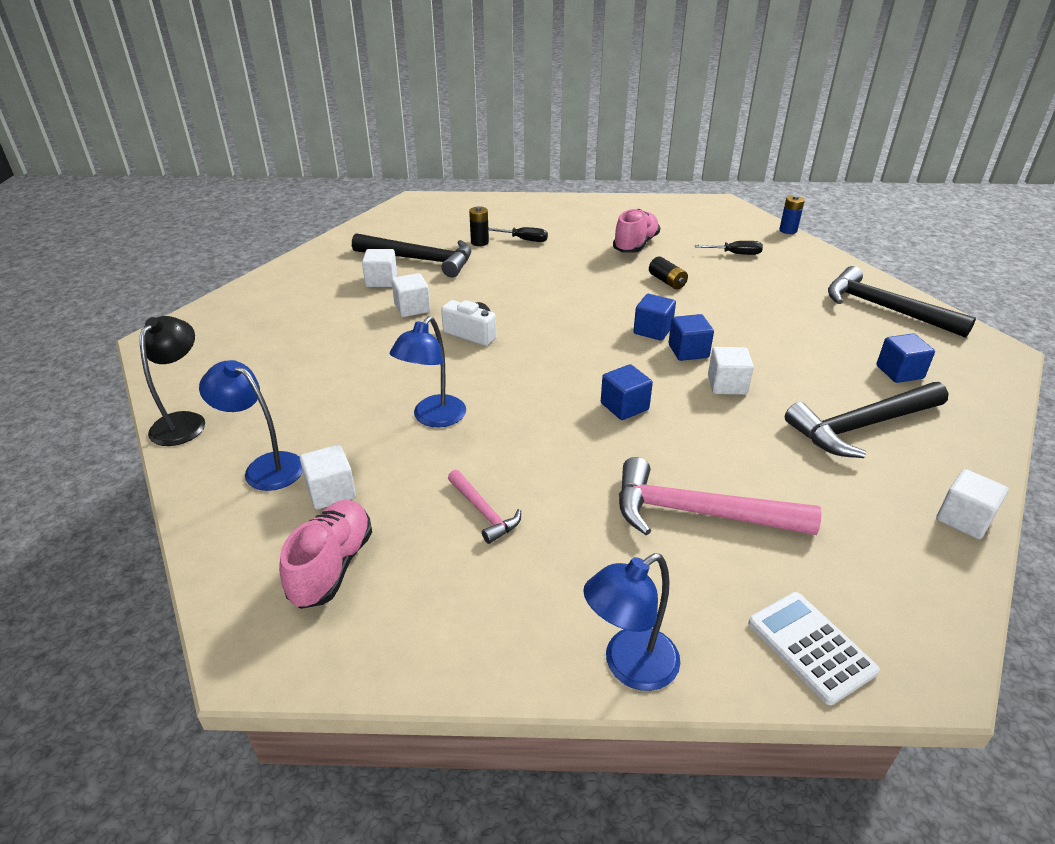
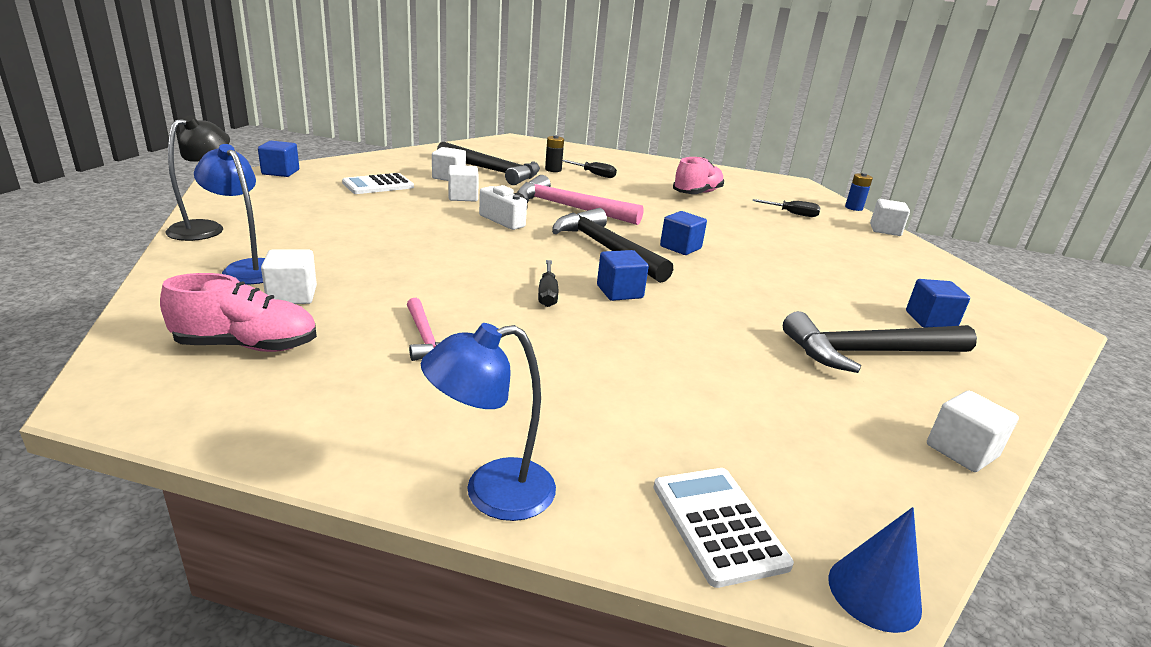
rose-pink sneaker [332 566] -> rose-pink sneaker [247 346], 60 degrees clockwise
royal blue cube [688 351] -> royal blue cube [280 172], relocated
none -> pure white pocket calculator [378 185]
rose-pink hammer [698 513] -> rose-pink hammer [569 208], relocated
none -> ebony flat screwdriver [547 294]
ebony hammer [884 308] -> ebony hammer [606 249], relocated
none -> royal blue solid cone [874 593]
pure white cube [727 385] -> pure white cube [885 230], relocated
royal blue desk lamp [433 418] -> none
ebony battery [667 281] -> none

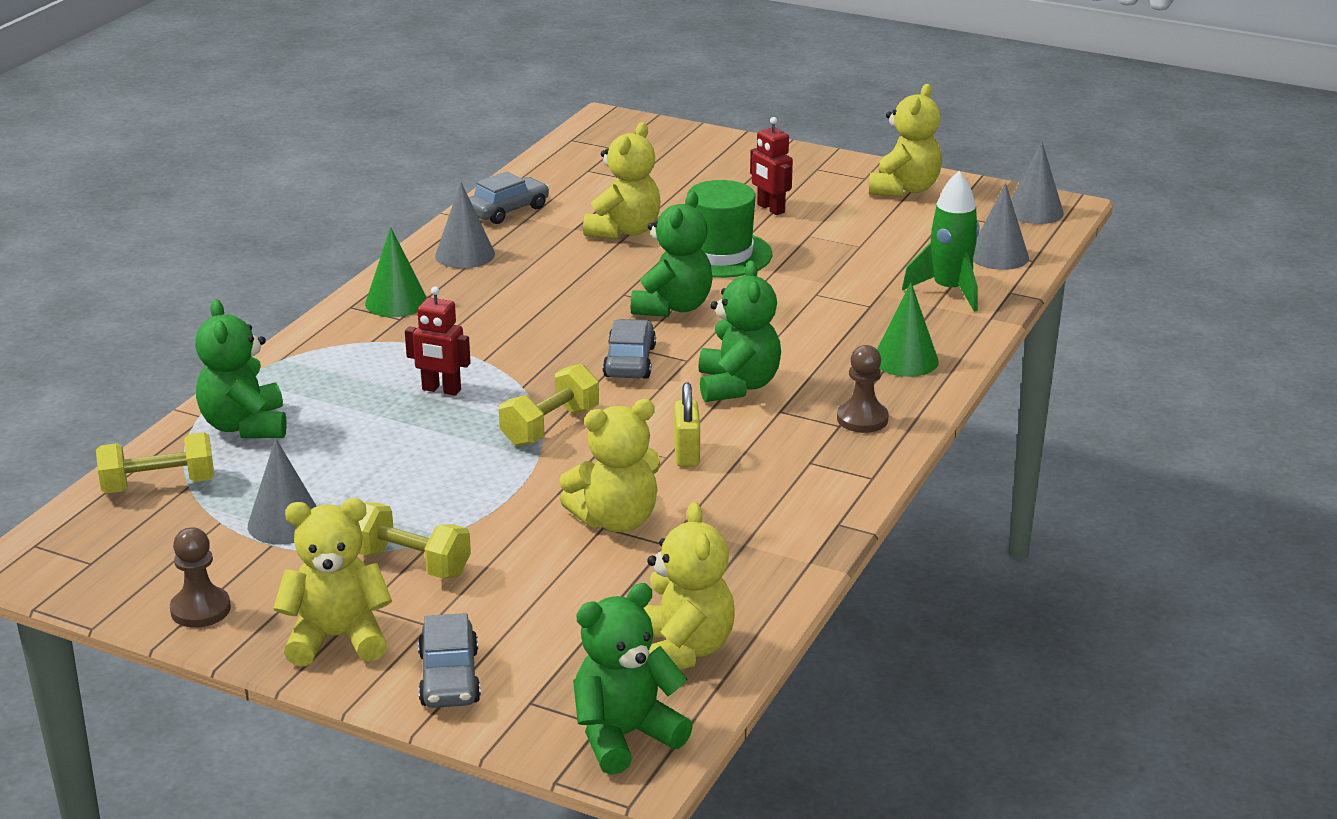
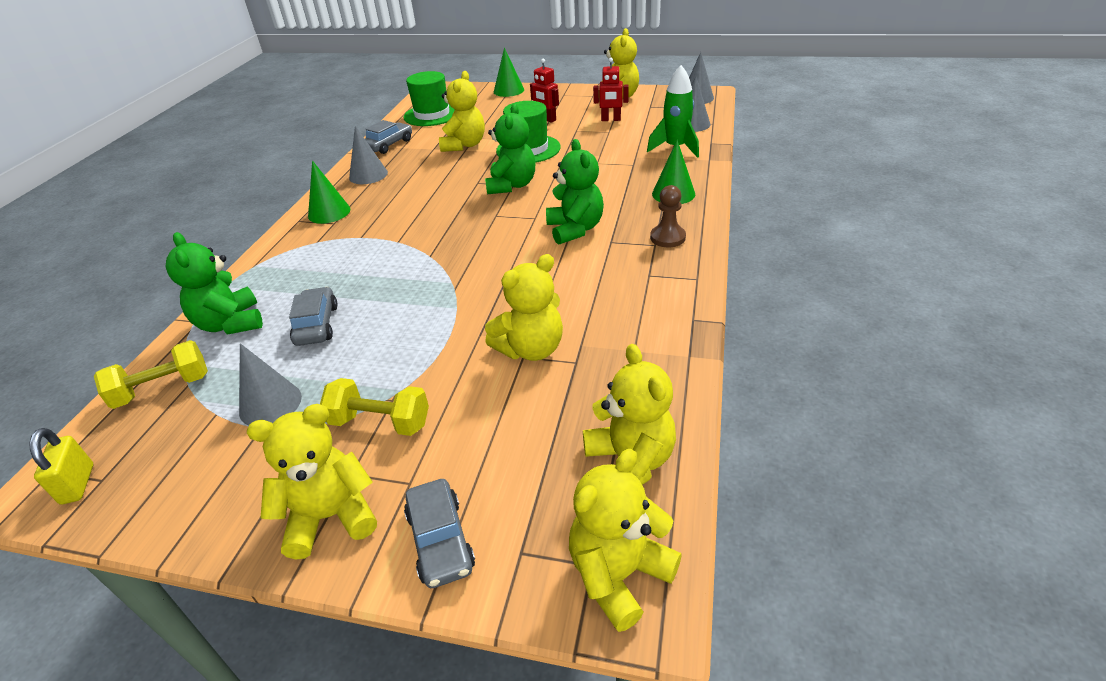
yellow lock [686 454] -> yellow lock [77 484], relocated
ash-grey automobile [629 362] -> ash-grey automobile [316 325], relocated
none -> emerald hat [432 114]
none -> emerald solid cone [508 90]
emerald teddy [625 736] -> yellow teddy [619 574]
scarlet robot [441 390] -> scarlet robot [611 119], relocated
brown pawn [200 609] -> none
yellow dumbbell [550 427] -> none

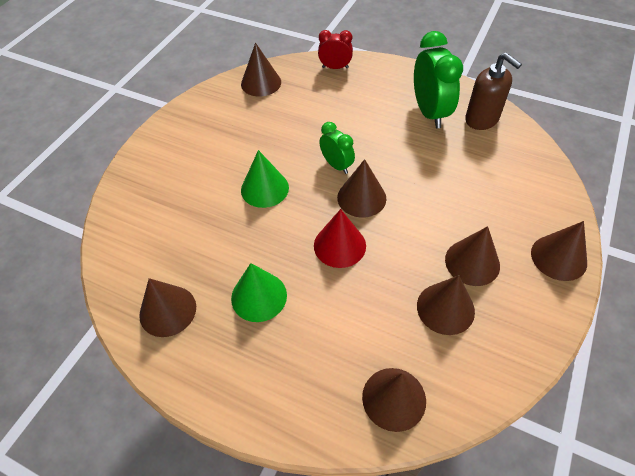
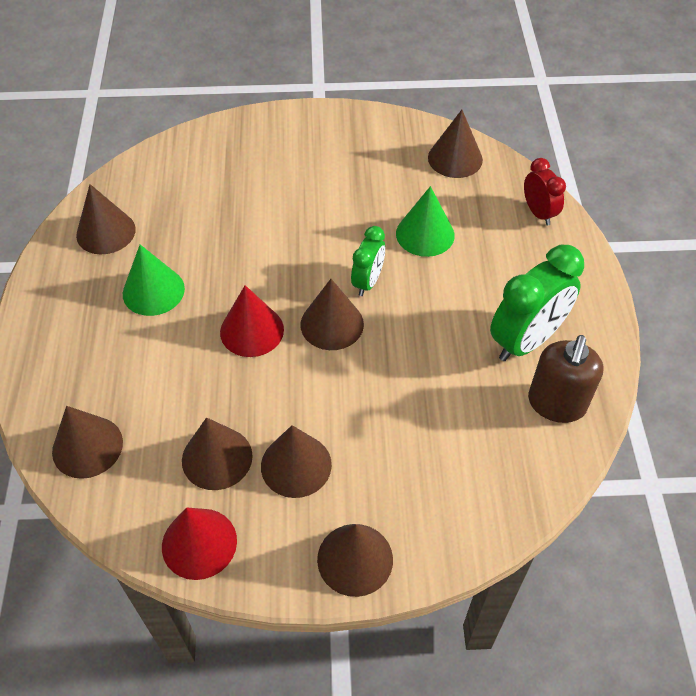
none -> scarlet solid cone [199 543]
emerald solid cone [264 188] -> emerald solid cone [425 234], relocated

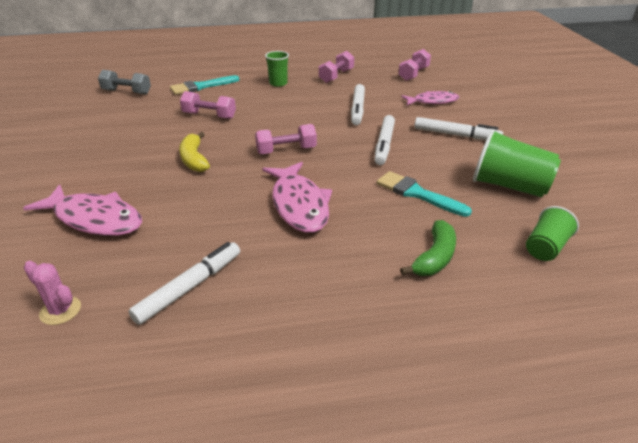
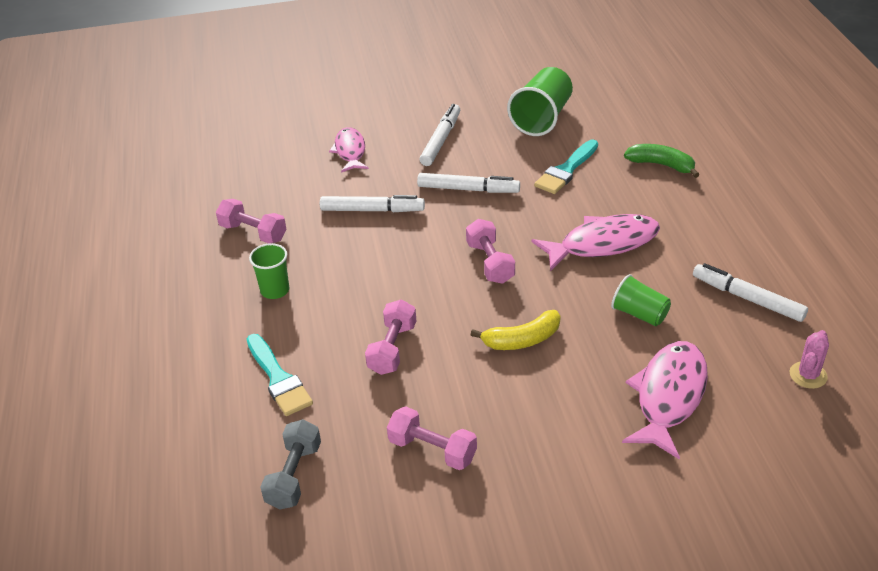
rose-pink dumbbell [413 74] -> rose-pink dumbbell [432 450], relocated
emerald cup [545 247] -> emerald cup [639 314], relocated

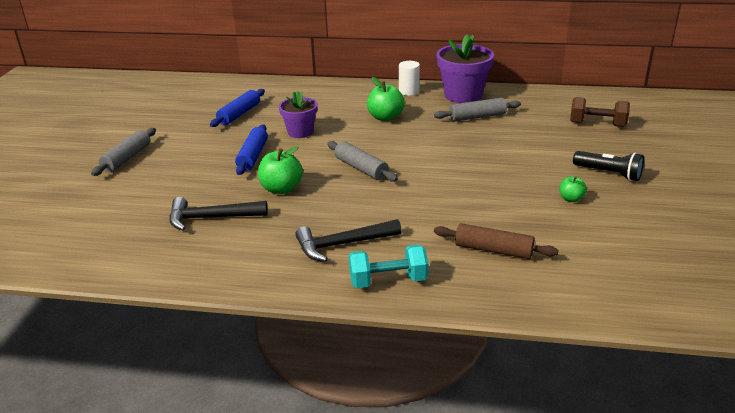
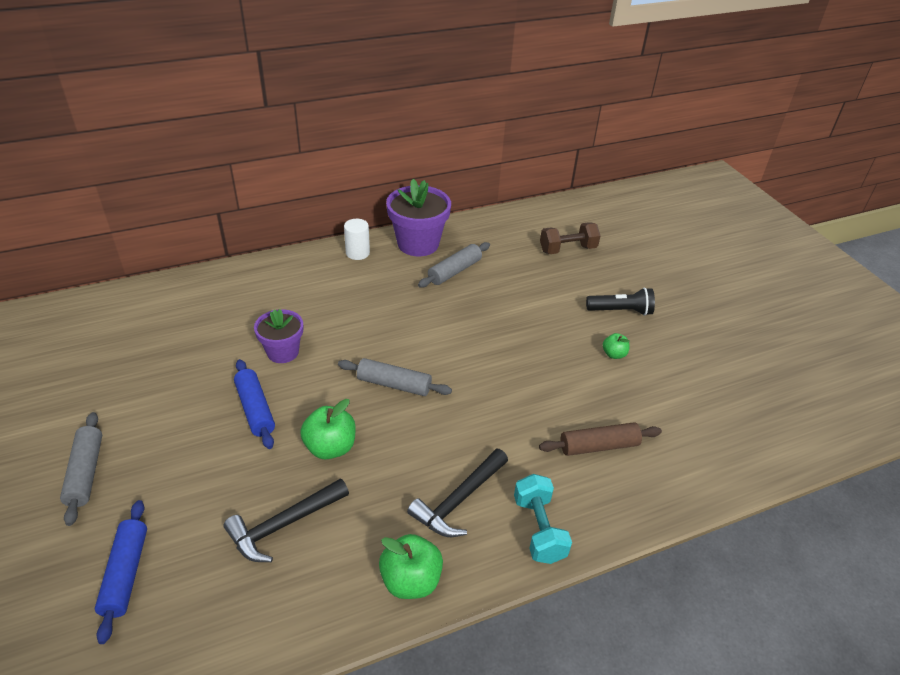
royal blue dough roller [239 114] -> royal blue dough roller [125 574], relocated
emerald toy apple [385 117] -> emerald toy apple [411 580], relocated
teal dumbbell [388 281] -> teal dumbbell [539 529], 60 degrees counterclockwise

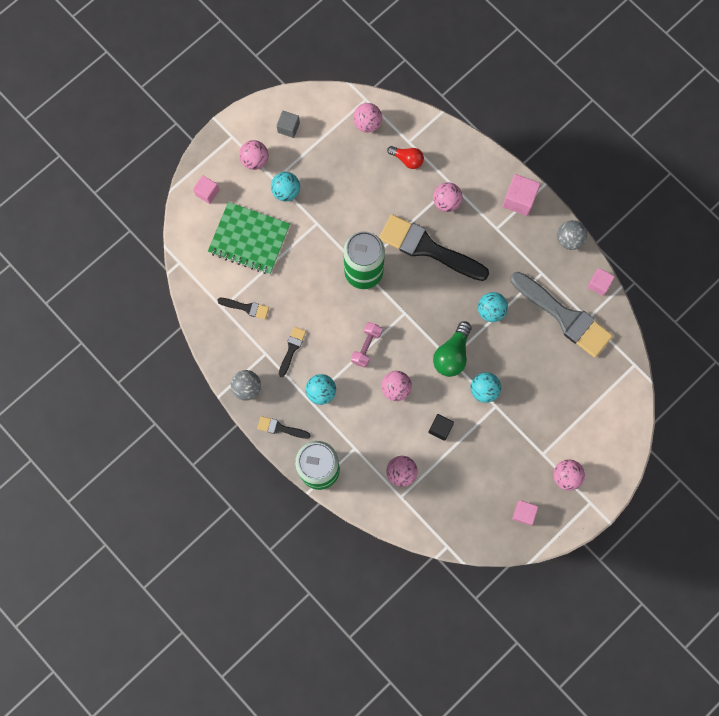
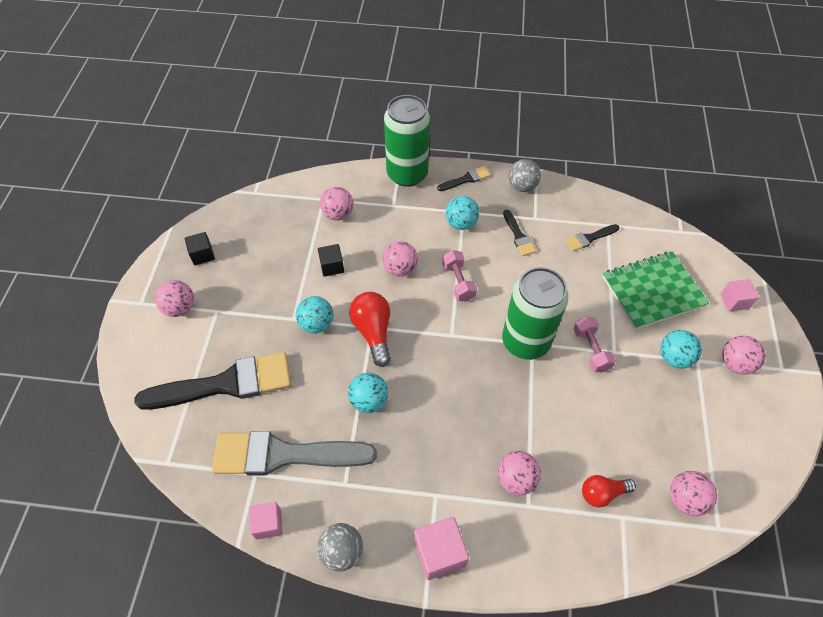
ebony paint brush [427 248] -> ebony paint brush [226 384], relocated
rose-pink cube [523 513] -> ebony cube [202 255]
emerald bulb [452 354] -> scarlet bulb [373 332]
none -> rose-pink dumbbell [591 350]
ash-grey cube [288 128] -> none

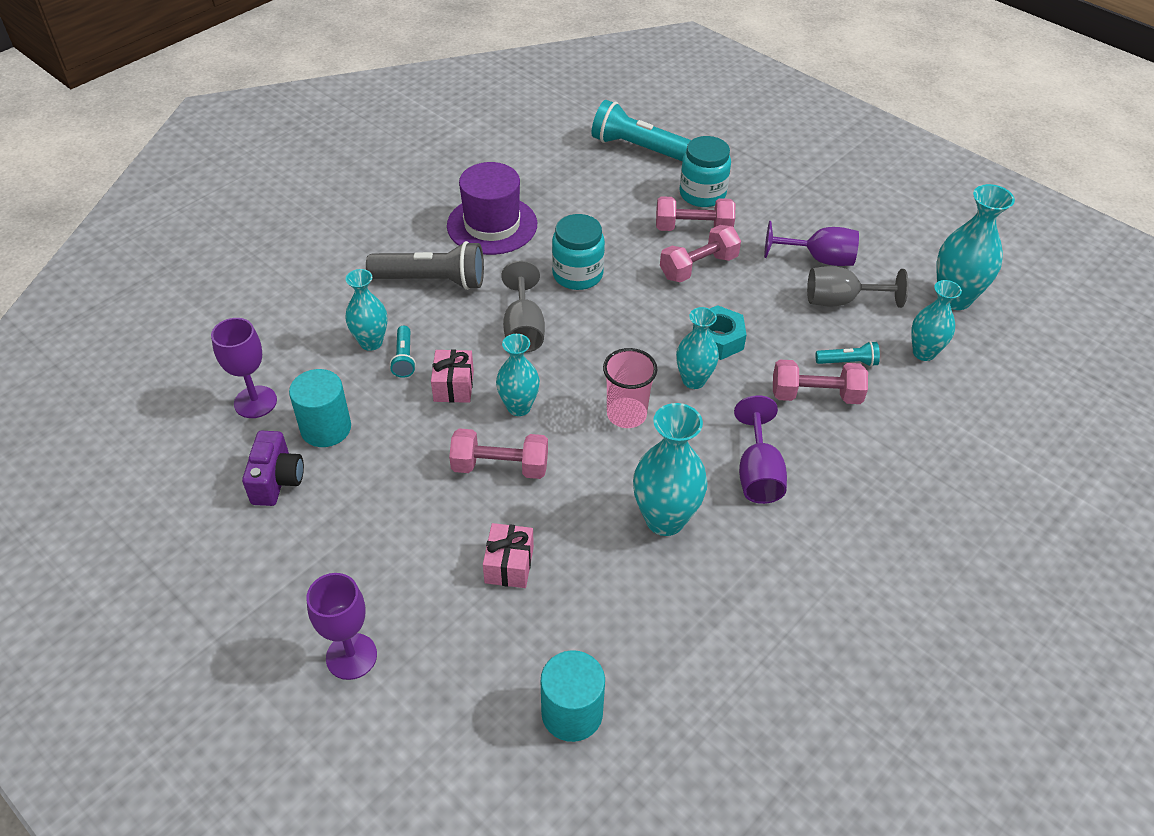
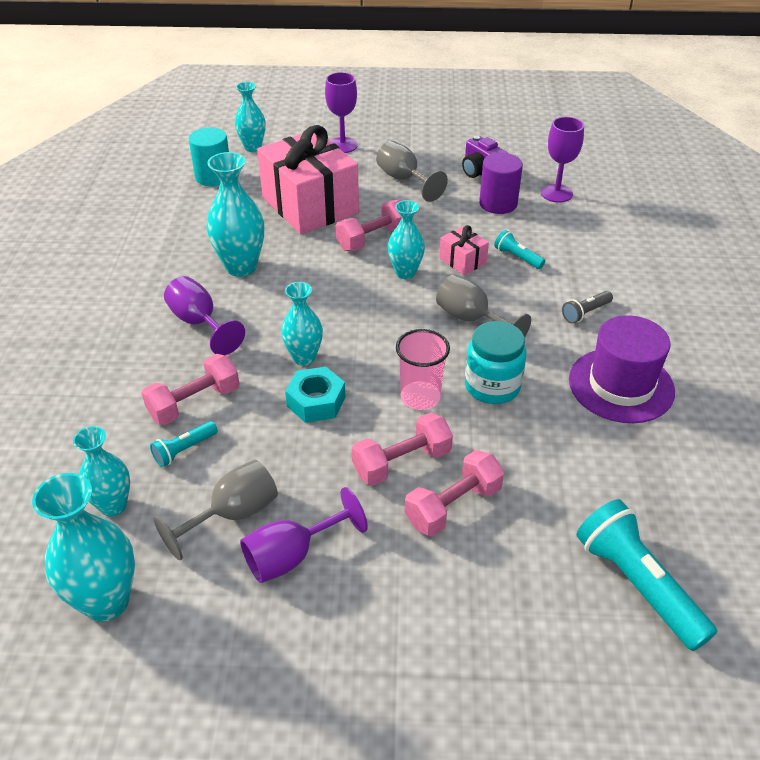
teal flower vase [371 342] -> teal flower vase [252 147], relocated
rose-pink present [509 565] -> rose-pink present [310 205], x2.33
rose-pink dumbbell [698 267] -> rose-pink dumbbell [402 462], 45 degrees clockwise
none -> ash-grey wine glass [404 180]
rose-pink cup [626 414] -> rose-pink cup [420 397], relocated
teal cylinder [326 428] -> violet cylinder [498 203]
ash-grey torch [432 281] -> ash-grey torch [585 313], x0.50
teal torch [638 148] -> teal torch [637 584], 105 degrees counterclockwise
teal preserve jar [702 194] -> none

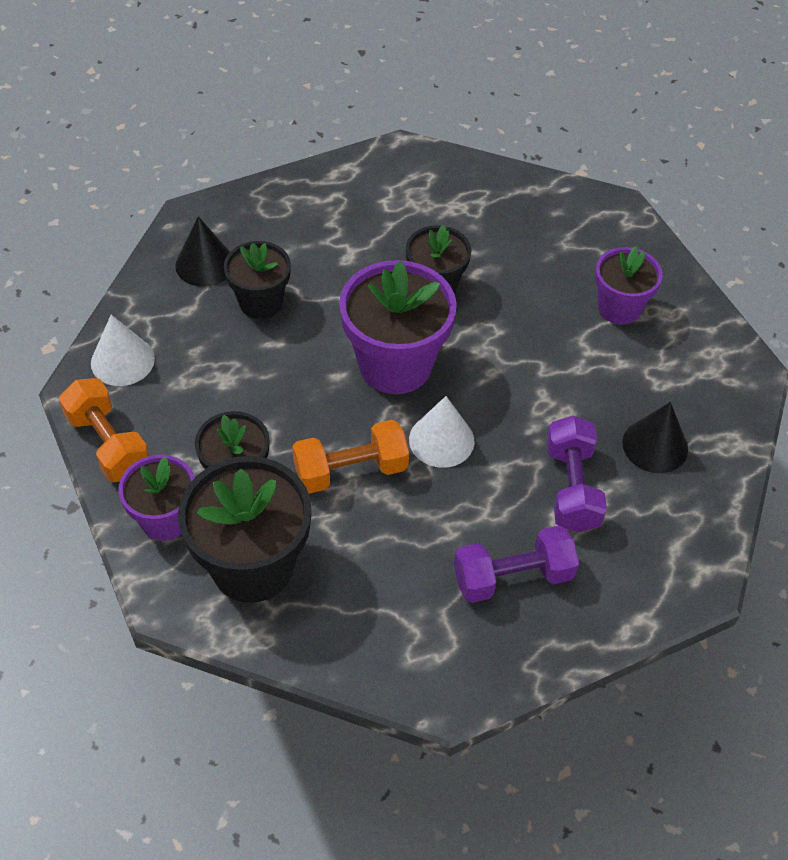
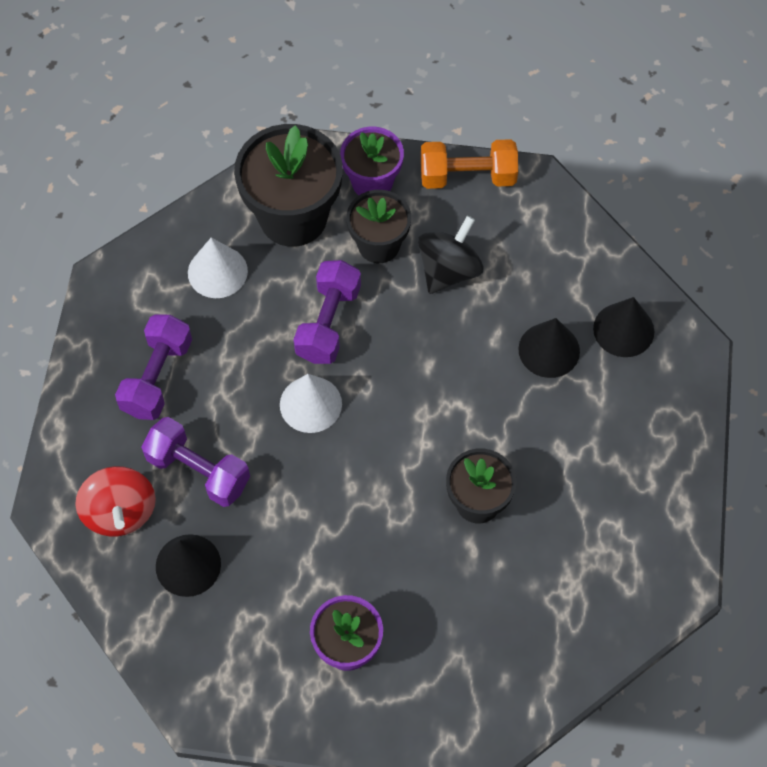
none -> scarlet toy top [120 512]
pure white solid cone [122 361] -> pure white solid cone [217 271], relocated
bright orange dumbbell [350 471] -> violet dumbbell [328 323]
none -> ebony toy top [449 270]
ebony plant pot [260 302] -> ebony solid cone [549 350]
violet plant pot [395 365] -> none

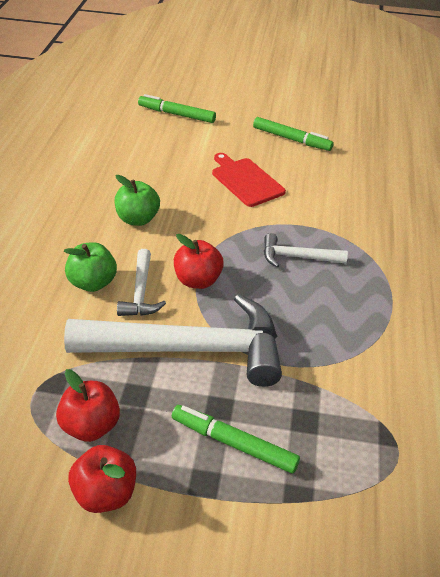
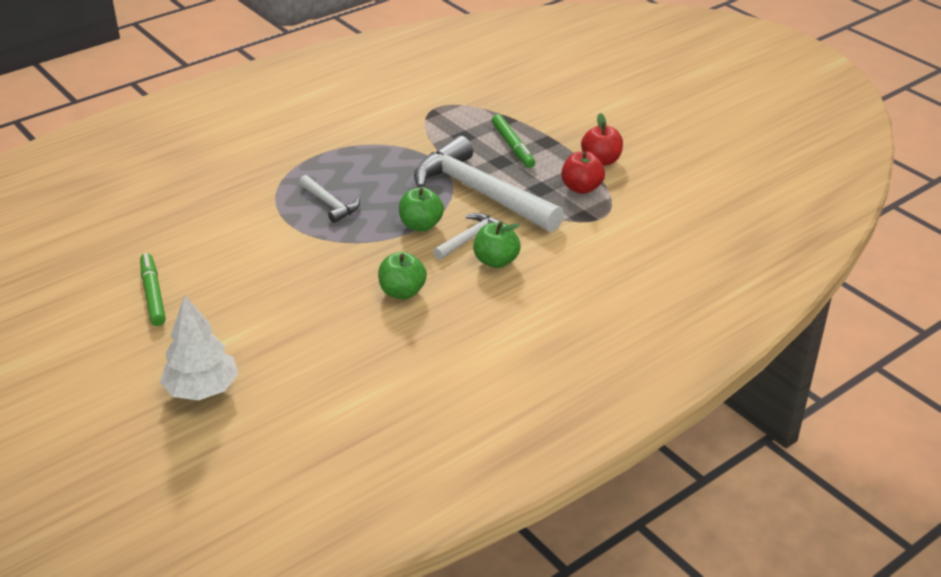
emerald marker [176 114] -> pure white tree [202 390]
scarlet toy apple [197 280] -> emerald toy apple [421 225]
scarlet bread board [246 181] -> none

